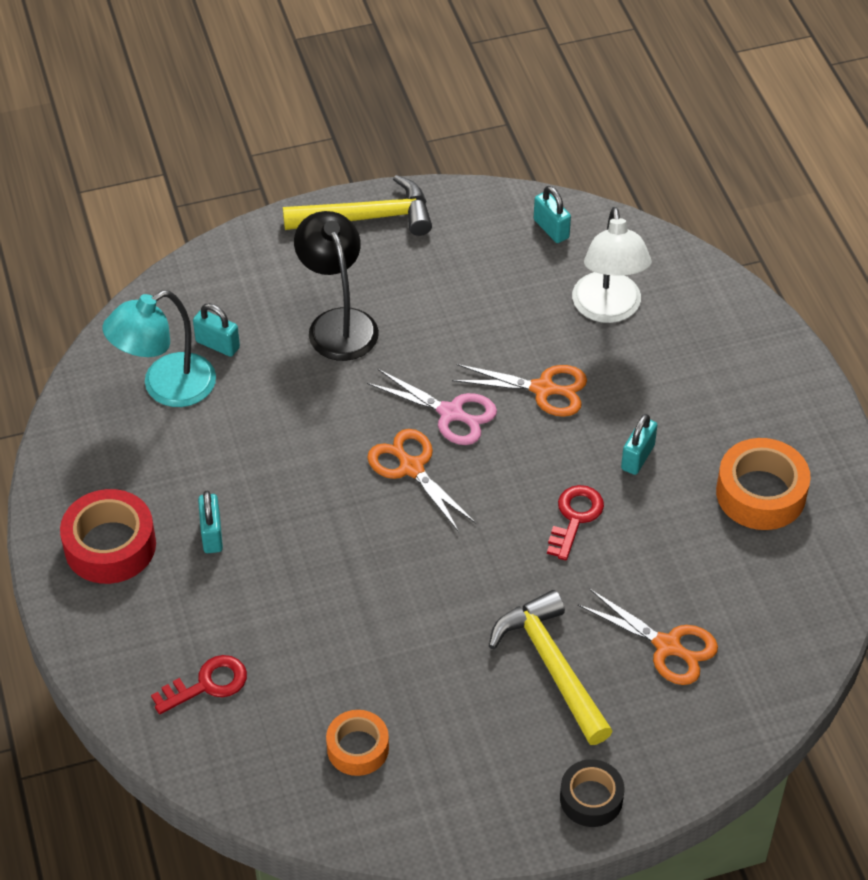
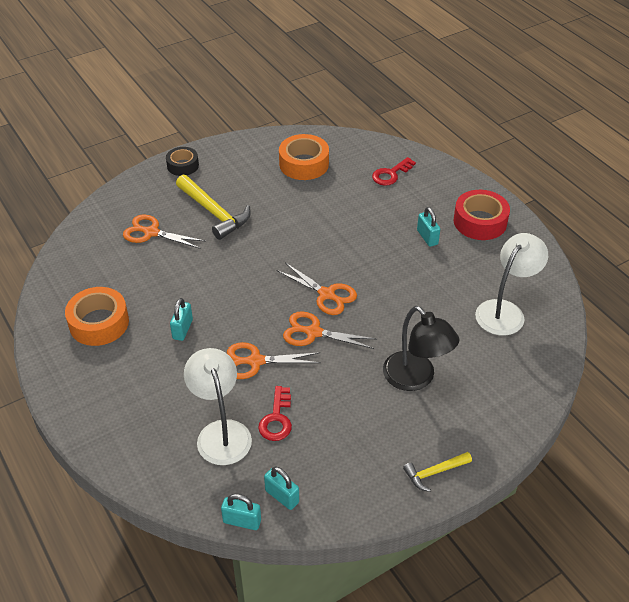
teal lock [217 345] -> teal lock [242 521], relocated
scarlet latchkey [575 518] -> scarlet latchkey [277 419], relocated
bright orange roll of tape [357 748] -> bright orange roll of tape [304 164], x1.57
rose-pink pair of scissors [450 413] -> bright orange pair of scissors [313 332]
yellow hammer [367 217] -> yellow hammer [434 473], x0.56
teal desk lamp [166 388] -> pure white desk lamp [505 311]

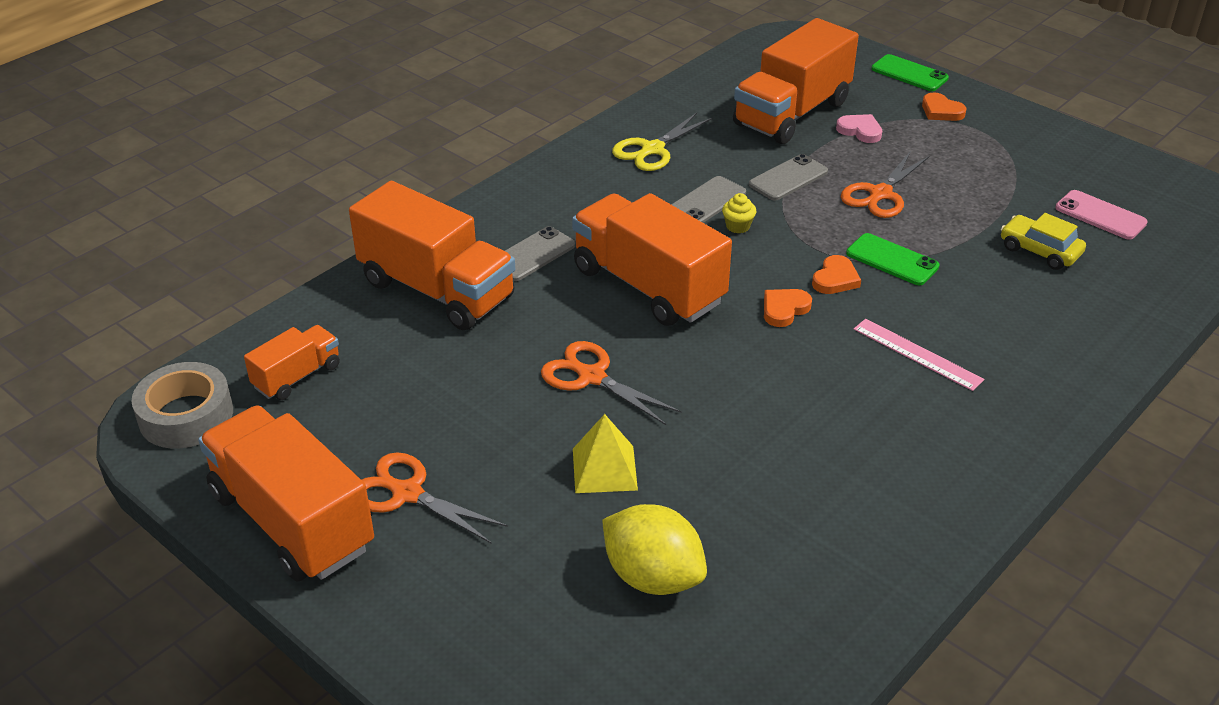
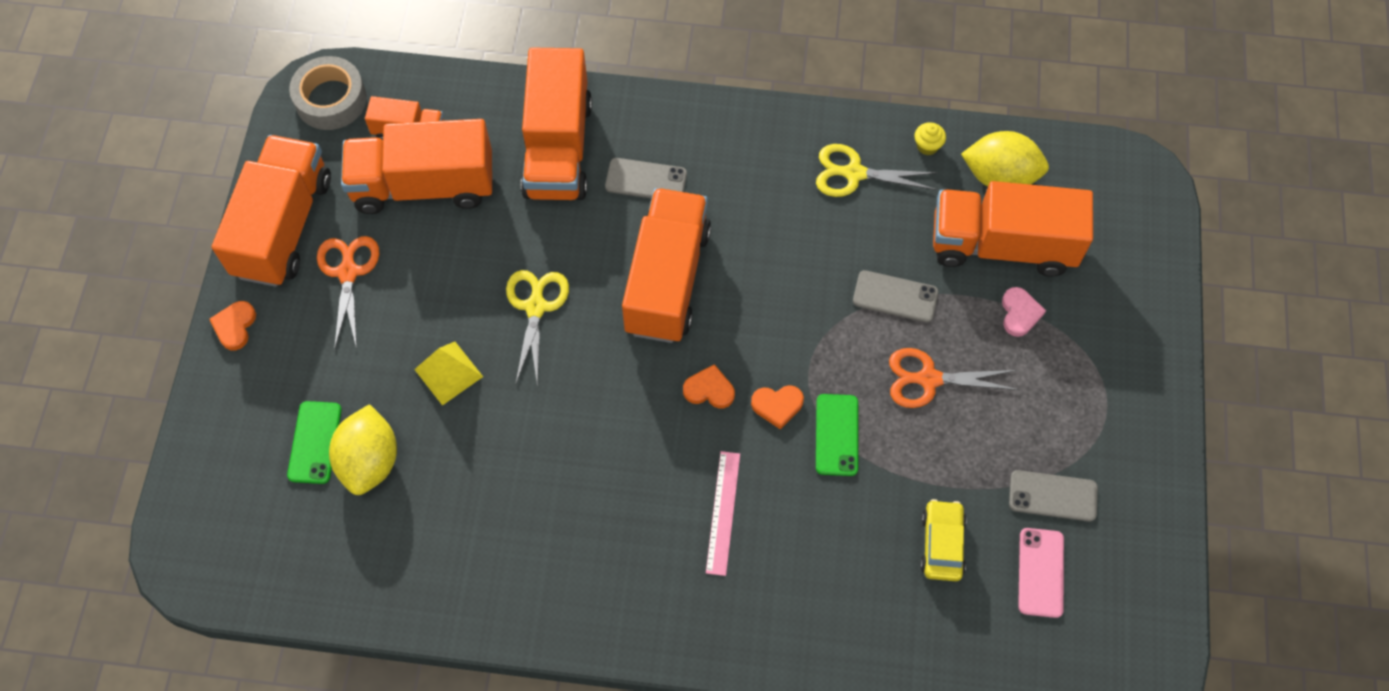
bright orange love heart [941 111] -> bright orange love heart [235 326], relocated
emerald mobile phone [909 74] -> emerald mobile phone [315 442], relocated
none -> bright orange lorry [424 185]
bright orange pair of scissors [591 376] -> yellow pair of scissors [536 306]
yellow cupcake [738 226] -> yellow cupcake [927 146], relocated
none -> yellow citrus fruit [1000 176]
ash-grey mobile phone [707 202] -> ash-grey mobile phone [1053 496], relocated

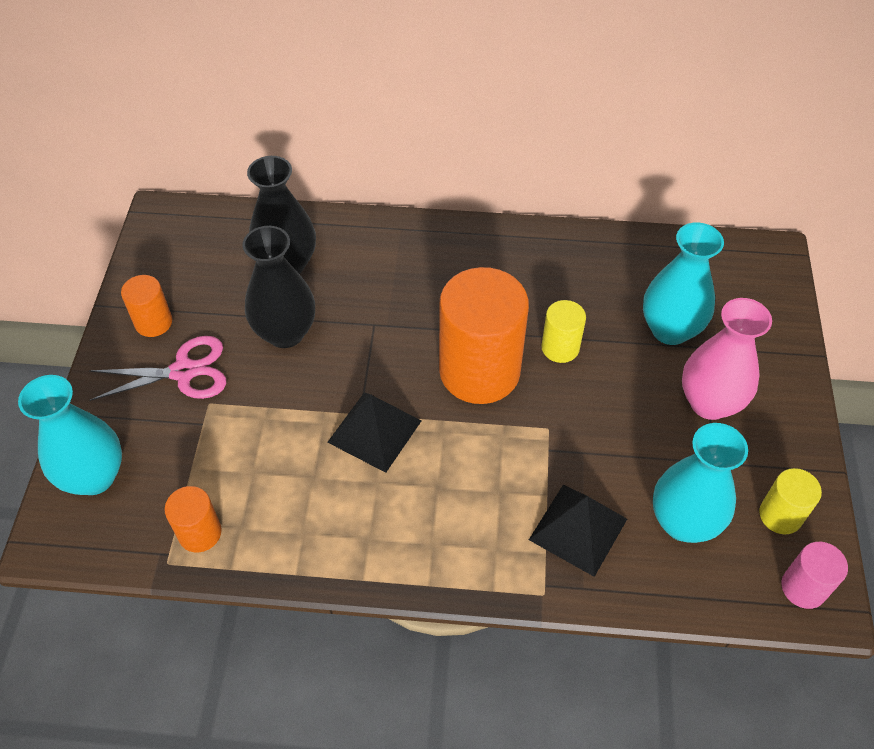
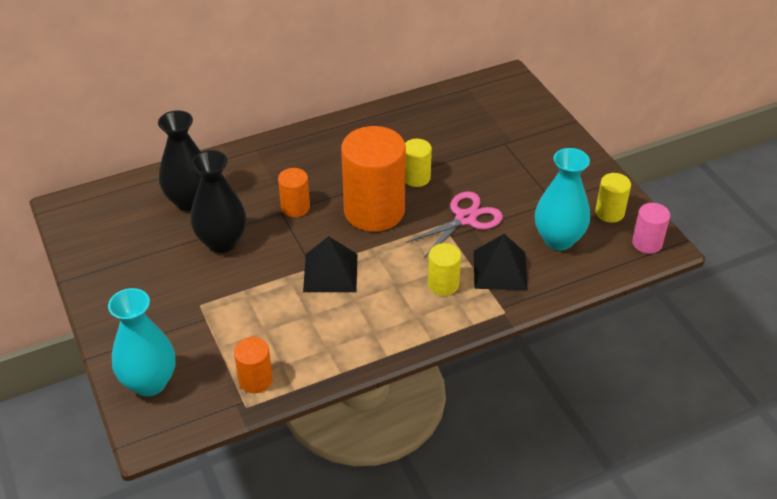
bright orange cylinder [153 322] -> bright orange cylinder [295 207], relocated
rose-pink pair of scissors [184 372] -> rose-pink pair of scissors [465 218], relocated
none -> yellow cylinder [443 284]
teal flower vase [670 330] -> none
rose-pink flower vase [709 403] -> none

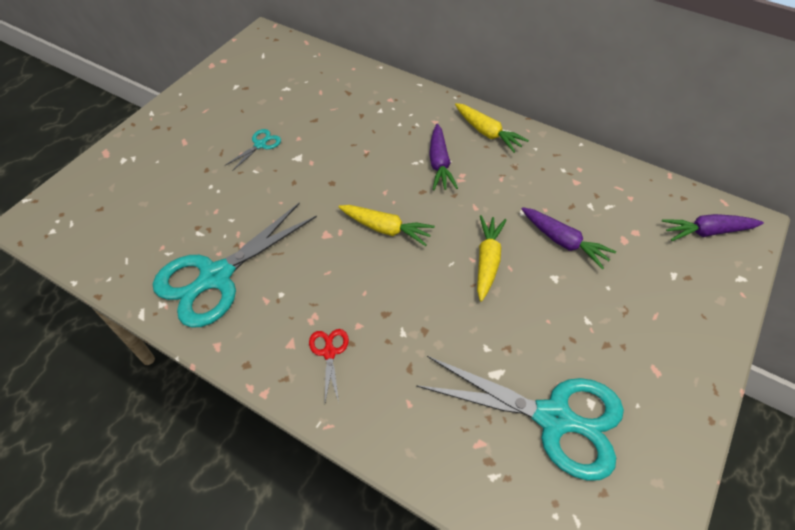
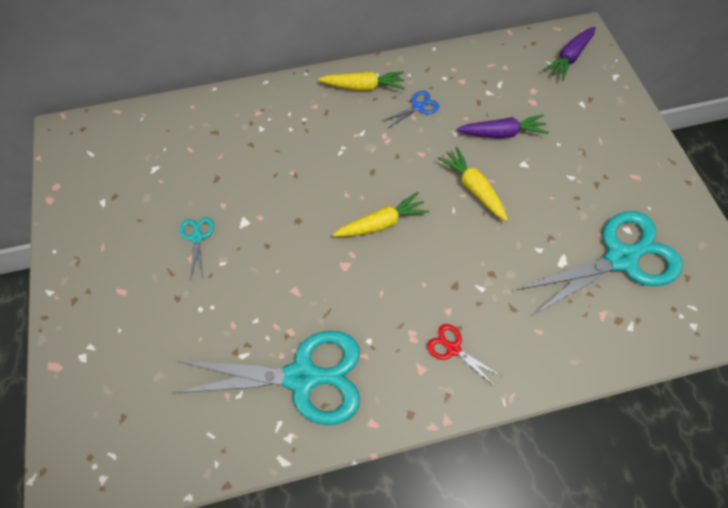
teal pair of scissors [215 278] -> teal pair of scissors [304 377], 90 degrees counterclockwise
none -> royal blue pair of scissors [418 107]
violet carrot [439 163] -> none

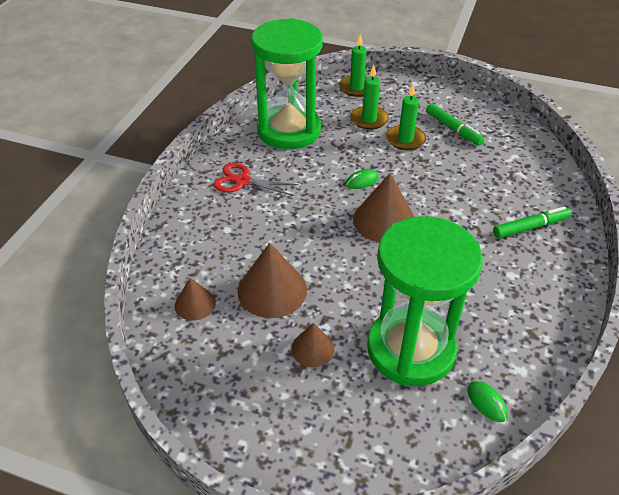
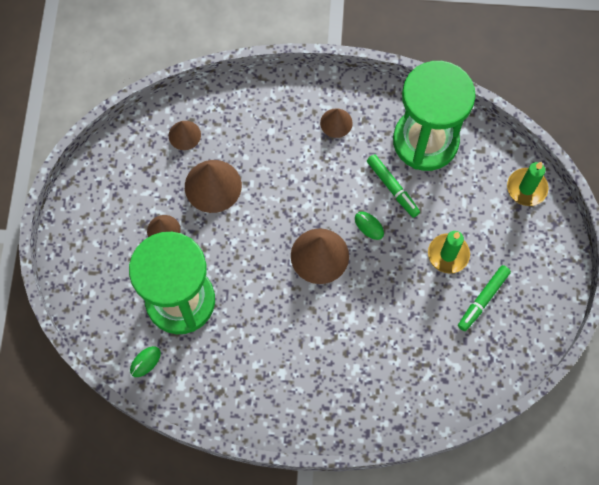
scarlet pair of scissors [242 181] -> brown solid cone [336 123]
emerald marker [530 227] -> emerald marker [392 188], relocated
emerald candle [369 119] -> none

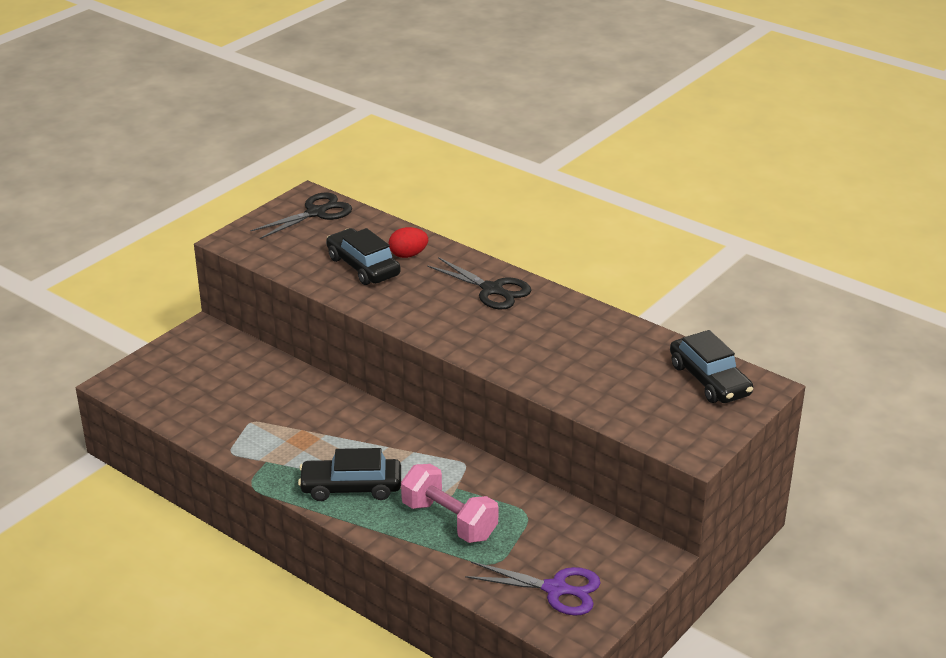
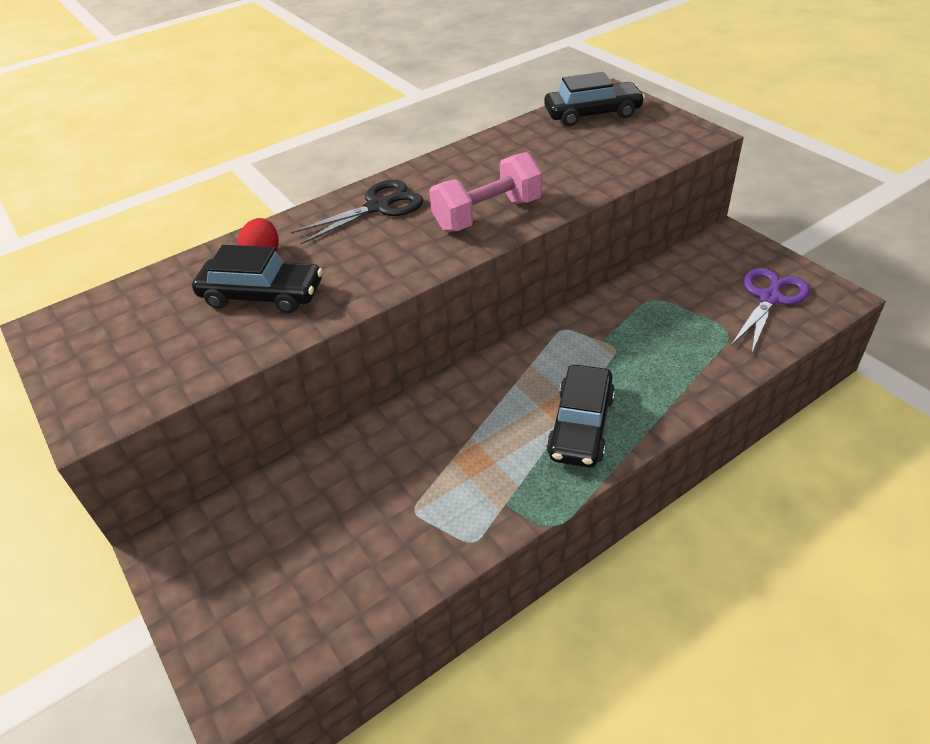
ebony automobile [363 266] -> ebony automobile [262 295], 150 degrees counterclockwise
rose-pink dumbbell [449 521] -> rose-pink dumbbell [487 215], relocated
ebony pair of scissors [316 213] -> none

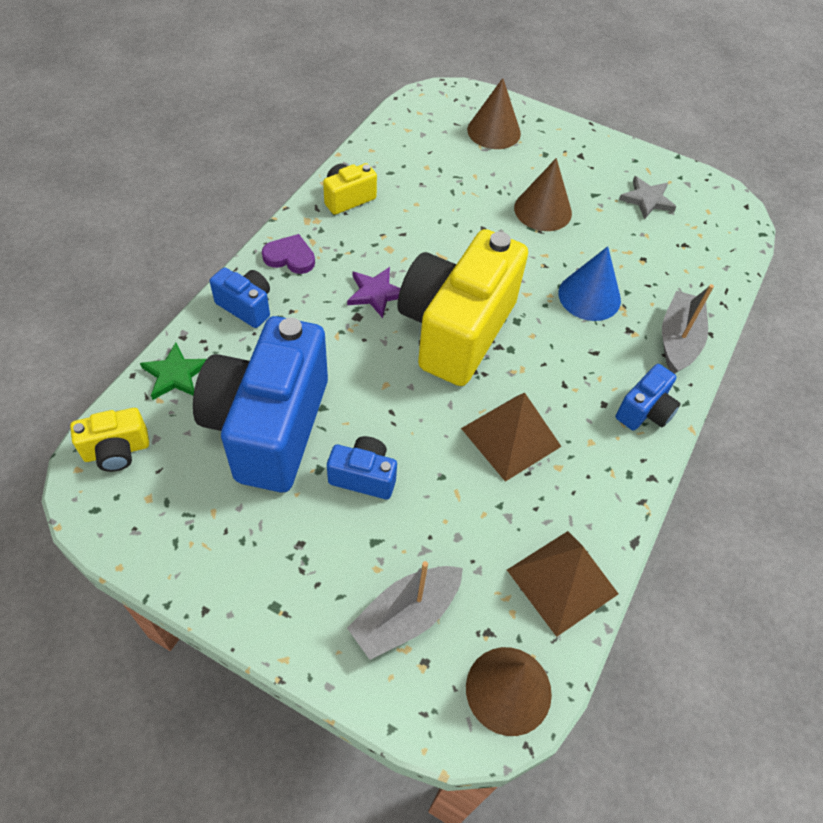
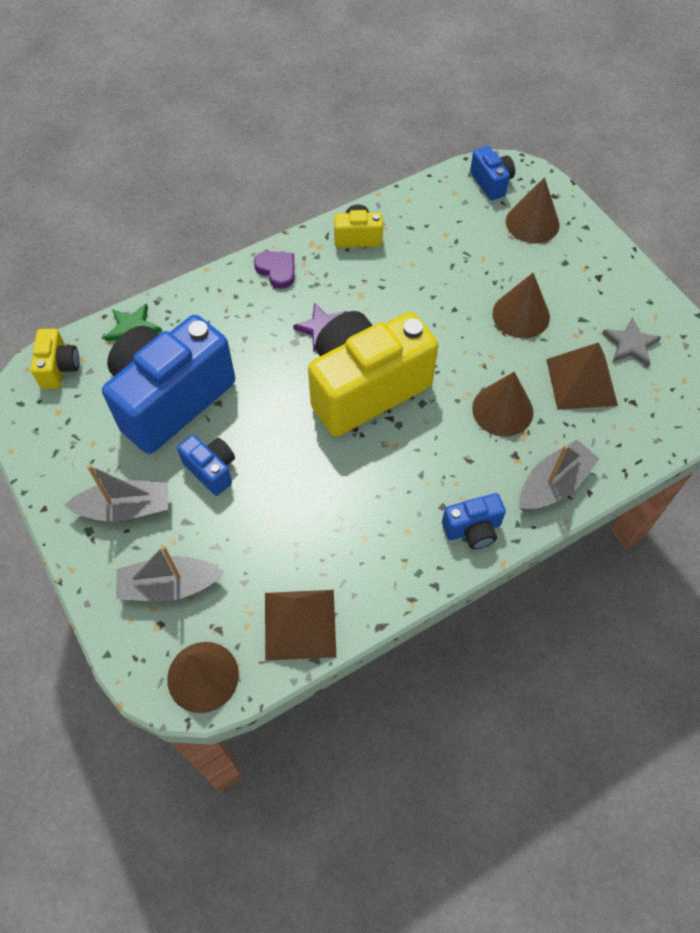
yellow photo camera [117 451] -> yellow photo camera [59 368], 105 degrees counterclockwise
none -> ash-grey boat [125 509]
royal blue photo camera [246 306] -> royal blue photo camera [491 183], relocated
royal blue solid cone [589 296] -> brown solid cone [502 410]
brown pyramid [511 437] -> brown pyramid [581 382], relocated

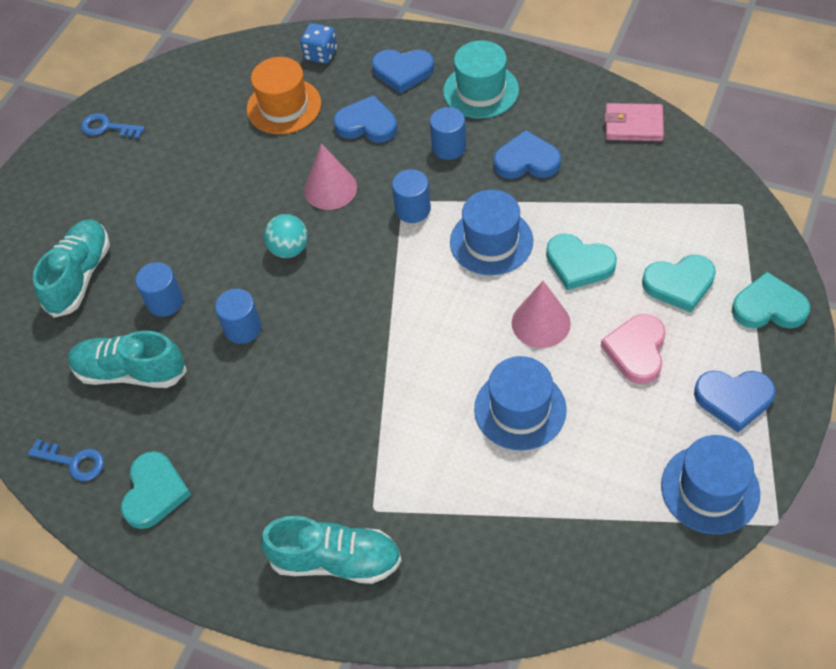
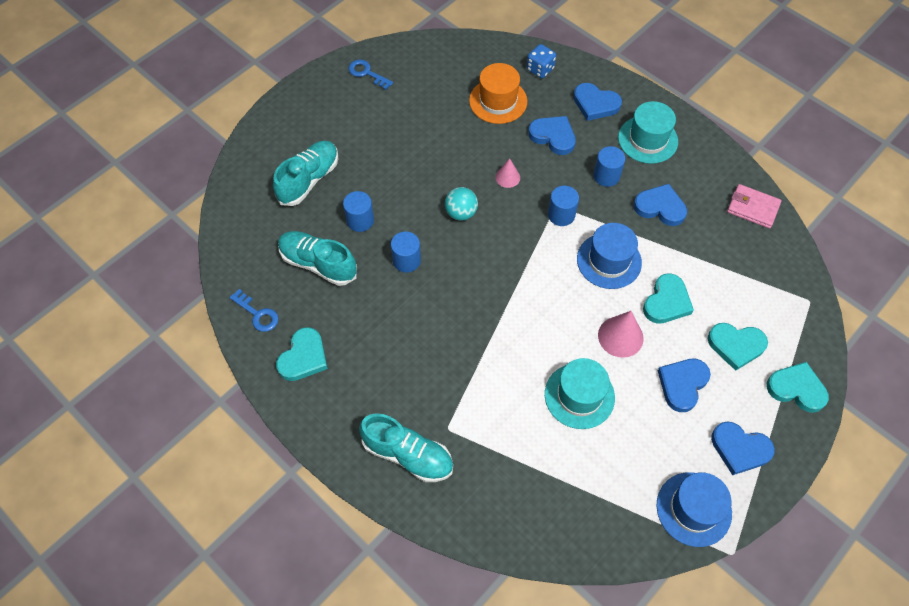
rose-pink solid cone [330 189] -> rose-pink solid cone [507 177], x0.61
royal blue hat [520 409] -> teal hat [579 396]
teal love heart [578 264] -> teal love heart [666 302], 105 degrees counterclockwise
rose-pink love heart [636 351] -> royal blue love heart [682 384]

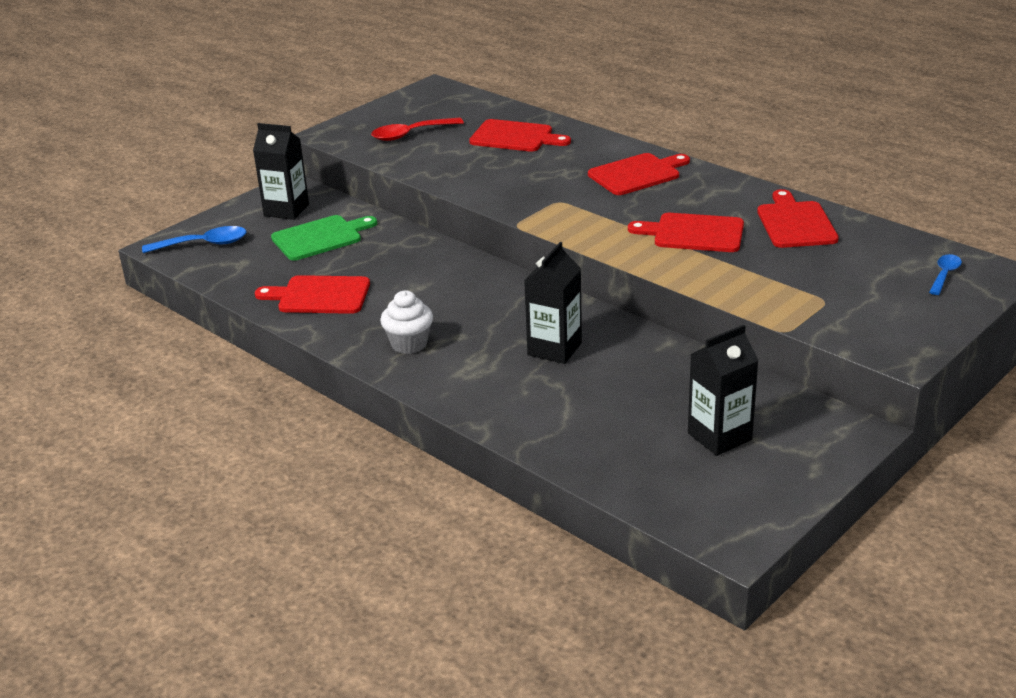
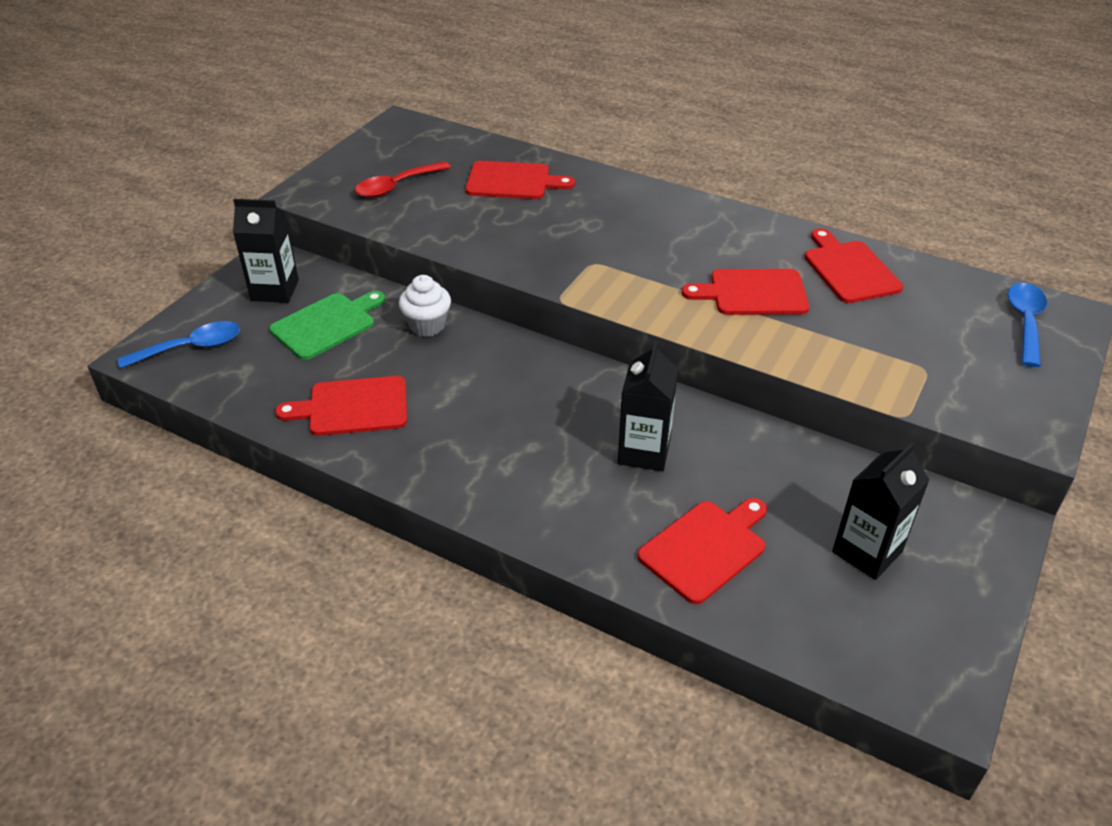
pure white cupcake [409 344] -> pure white cupcake [427 326], relocated
scarlet bread board [637 174] -> scarlet bread board [705 548], relocated
royal blue spoon [944 275] -> royal blue spoon [1025 322], x1.59

